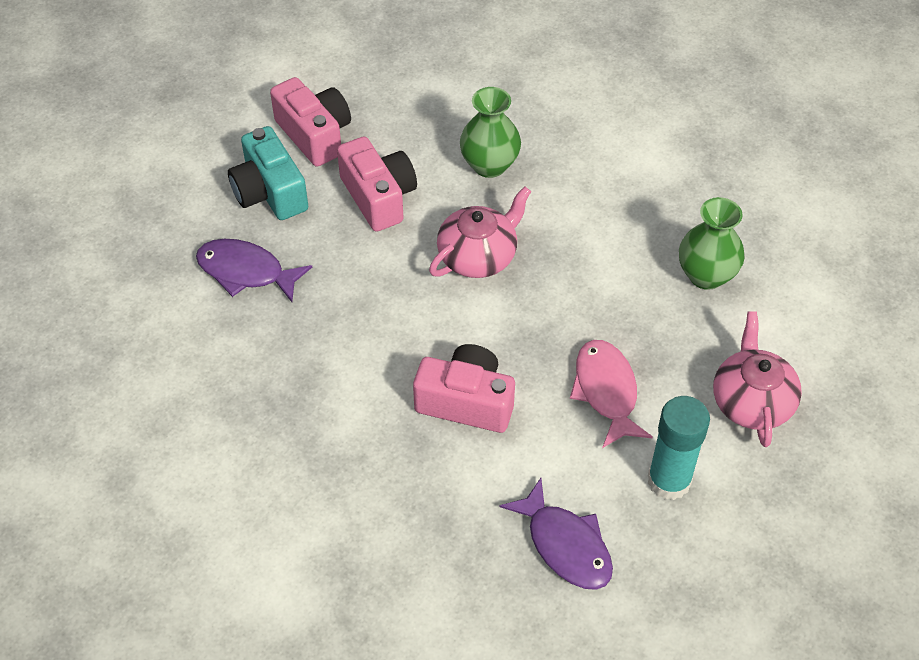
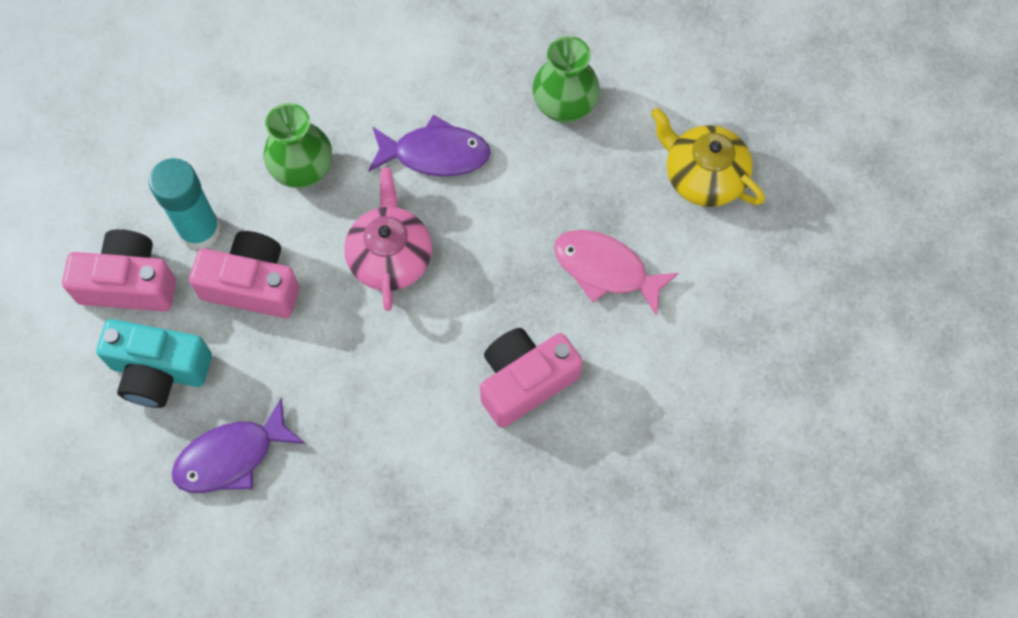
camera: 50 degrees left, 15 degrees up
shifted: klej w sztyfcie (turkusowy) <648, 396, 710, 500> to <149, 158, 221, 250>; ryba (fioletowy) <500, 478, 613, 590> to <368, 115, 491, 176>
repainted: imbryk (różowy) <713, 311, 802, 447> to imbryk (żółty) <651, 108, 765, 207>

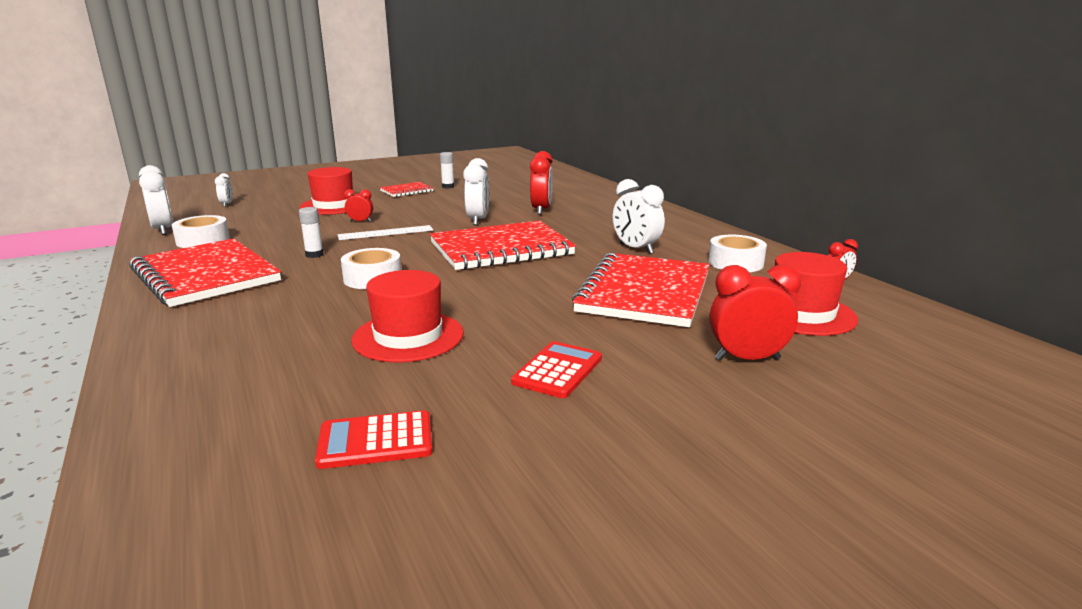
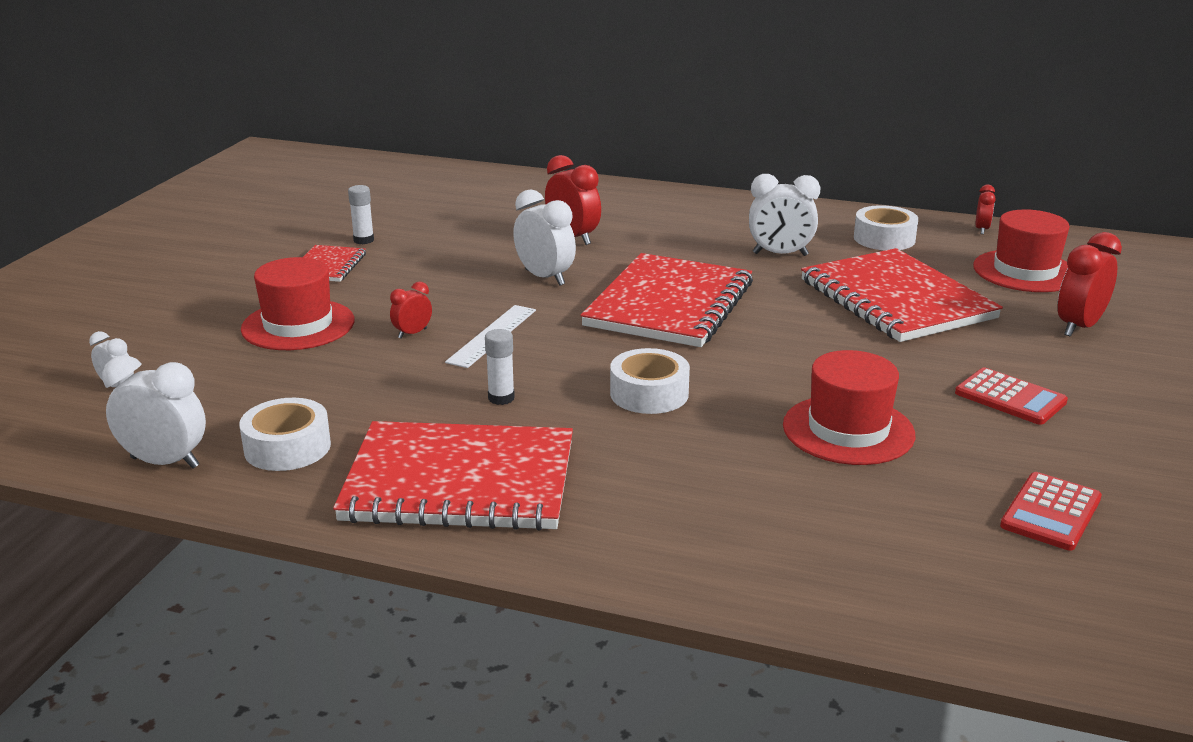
camera: 45 degrees left, 5 degrees up
rotated: kalkulator (czerwony) <511, 341, 602, 398> = <955, 368, 1068, 425> 150 degrees clockwise

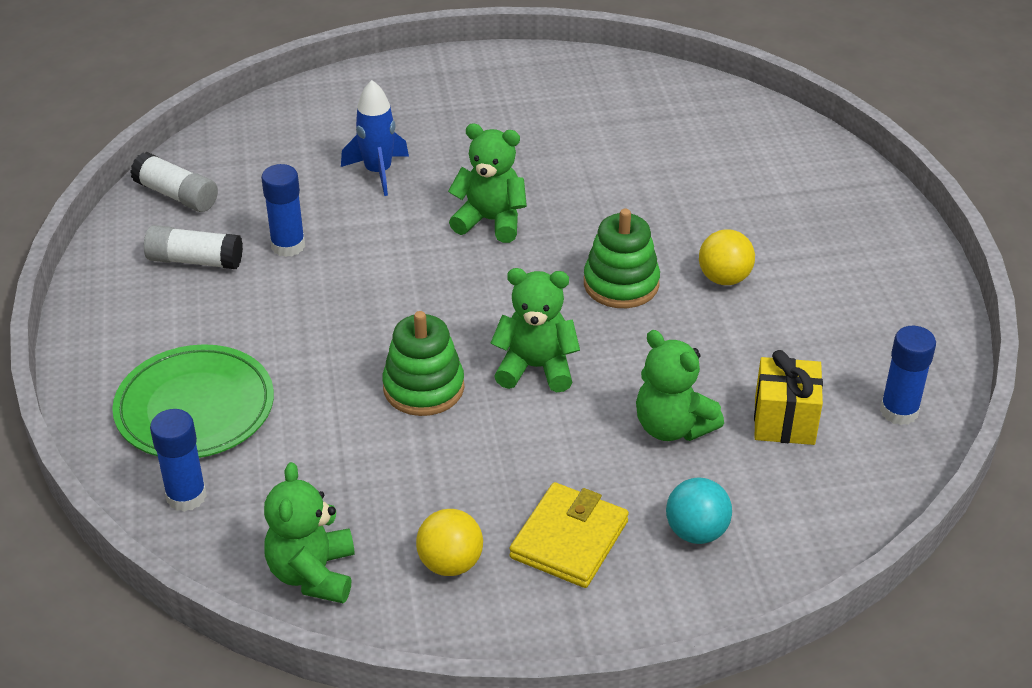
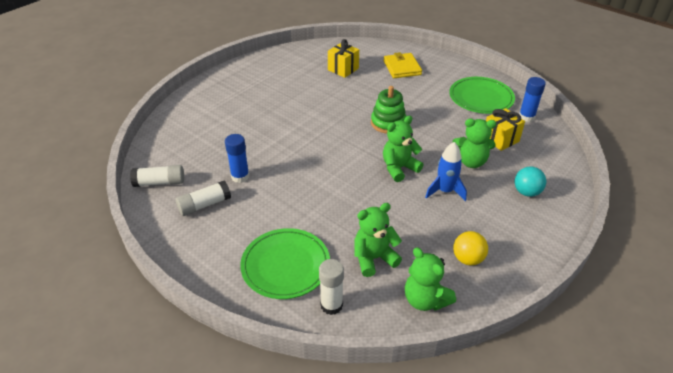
camera: 40 degrees left, 0 degrees up
gone: zabawka nakładanka (zielony) <382, 311, 464, 416>; piłka (żółty) <699, 229, 755, 285>
new: prezent (żółty) <328, 39, 359, 78>; talerz (zielony) <449, 77, 515, 114>
shifted: miś (zielony) <448, 124, 527, 243> to <354, 203, 402, 277>; portfel (żółty) <509, 482, 629, 588> to <384, 52, 422, 78>; rakieta (niebieski) <341, 80, 409, 196> to <425, 142, 467, 201>
repainted: klej w sztyfcie (niebieski) <150, 409, 207, 512> to klej w sztyfcie (biały) <319, 259, 344, 315>

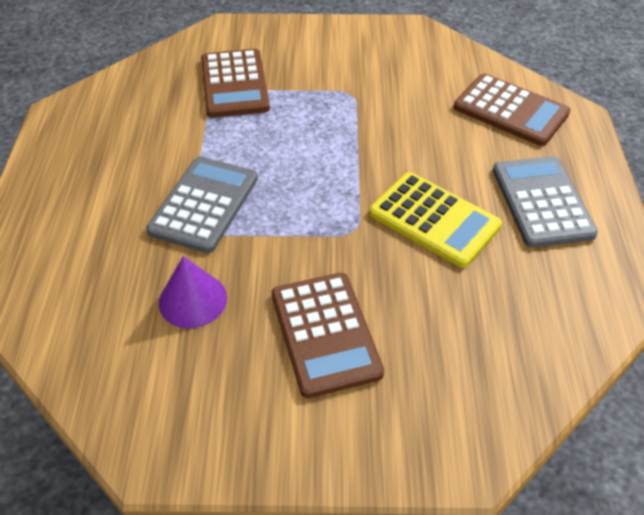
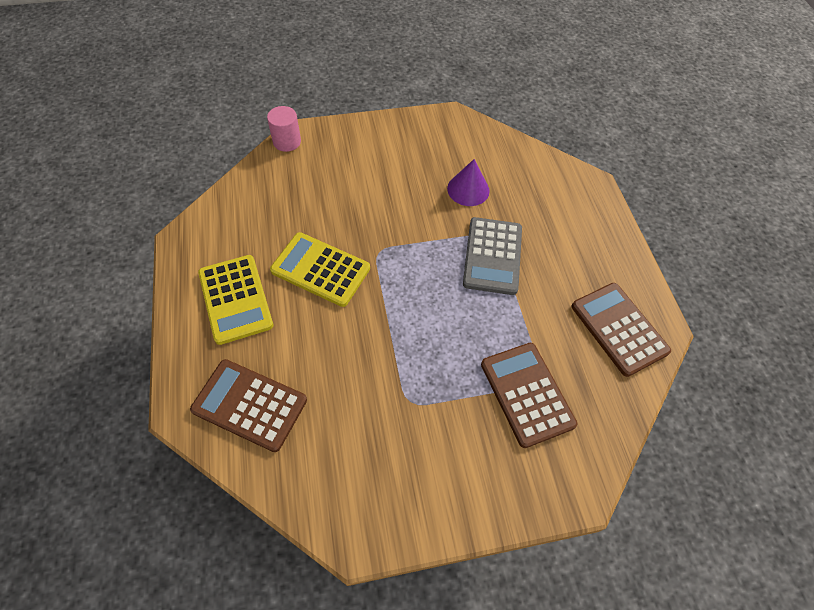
camera: 165 degrees right, 10 degrees up
new: walec (różowy) <267, 106, 301, 152>
shifted: kalkulator (brązowy) <272, 273, 384, 398> to <572, 283, 671, 377>
repainted: kalkulator (szary) <493, 156, 598, 248> to kalkulator (żółty) <198, 255, 273, 345>

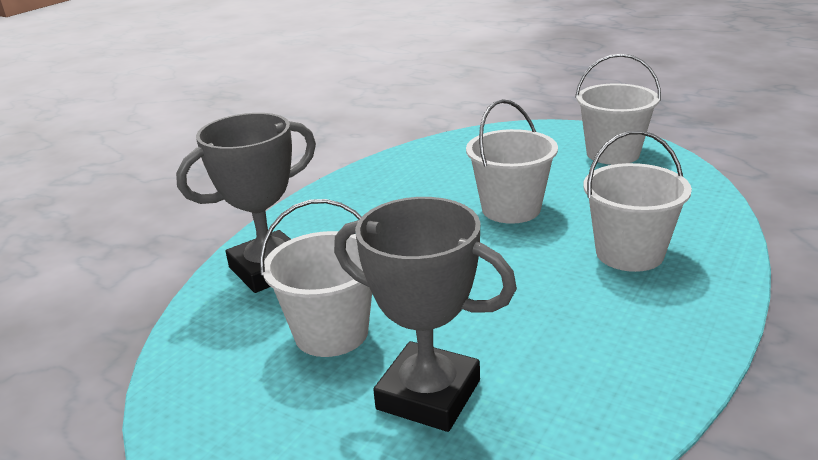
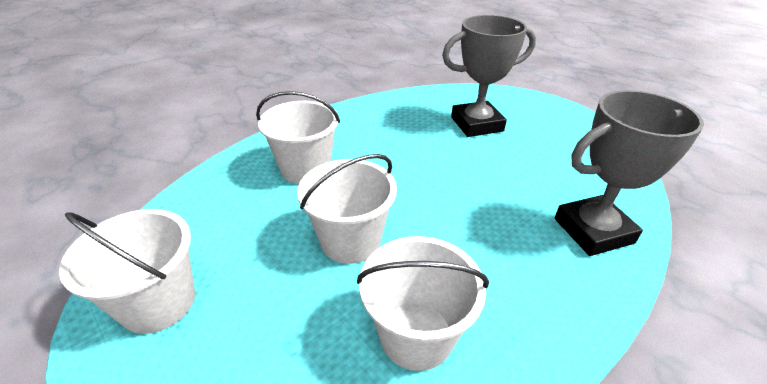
camera: 165 degrees left, 10 degrees up
shifted: wiadro (biały) <260, 199, 372, 357> to <357, 236, 489, 371>
rotated: puchar (szary) <334, 197, 517, 432> = <442, 15, 536, 137> 60 degrees counterclockwise

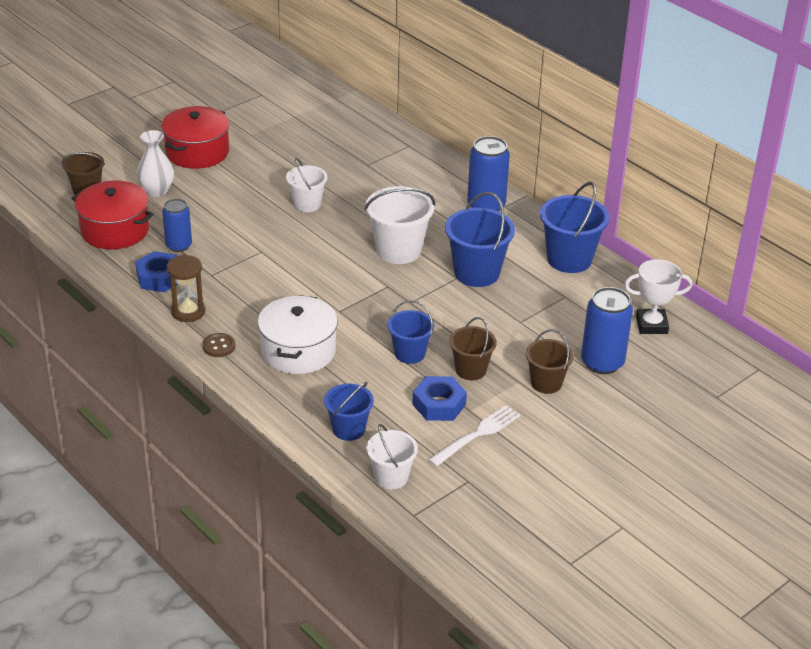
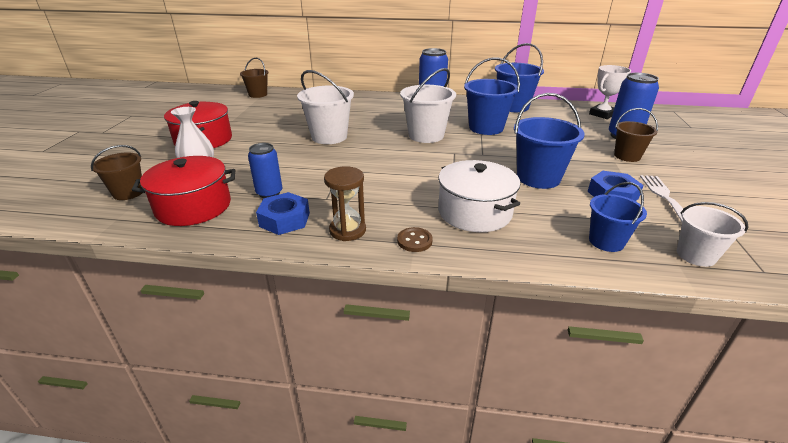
camera: 40 degrees left, 5 degrees down
shifted: wiadro (brązowy) <449, 317, 497, 380> to <240, 58, 269, 98>
scaled: wiadro (biały) <286, 158, 327, 212> = <297, 70, 354, 144> x1.59; wiadro (niebieski) <388, 300, 434, 364> = <514, 93, 585, 189> x1.59

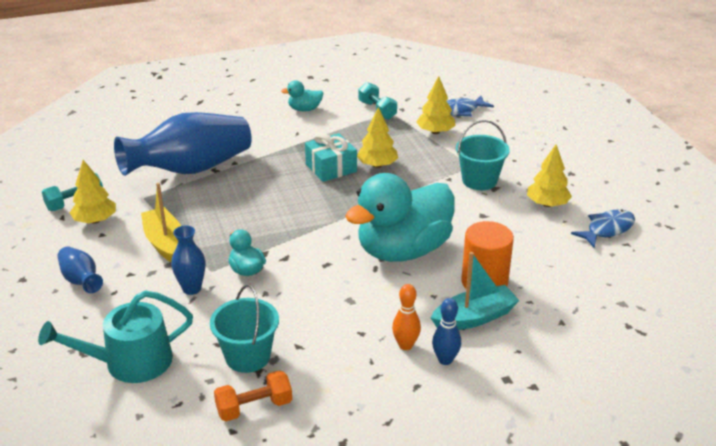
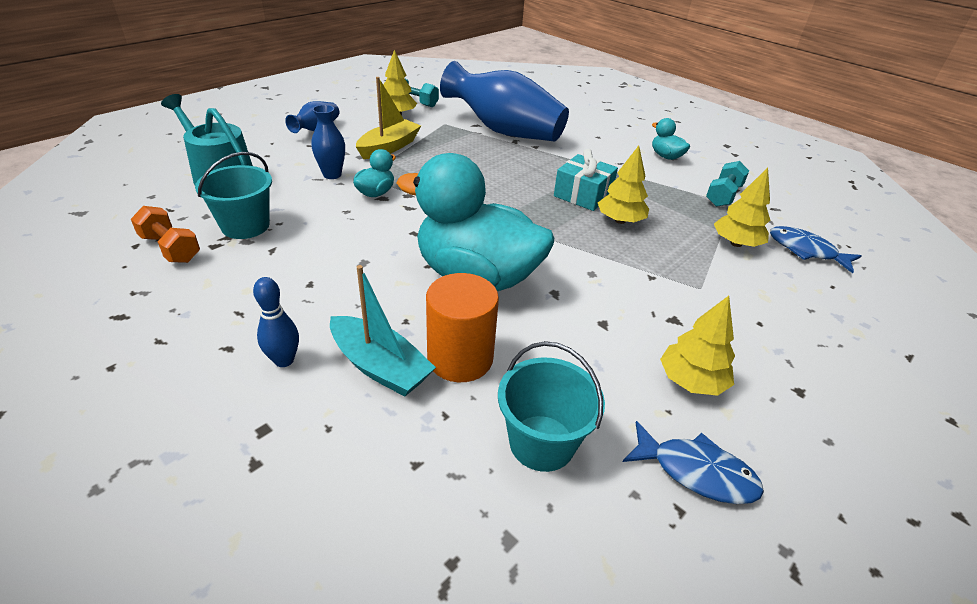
camera: 60 degrees right, 5 degrees up
gone: kręgiel (pomarańczowy) <392, 284, 421, 350>
shifted: wiadro (turkusowy) <456, 120, 510, 190> to <498, 341, 605, 472>

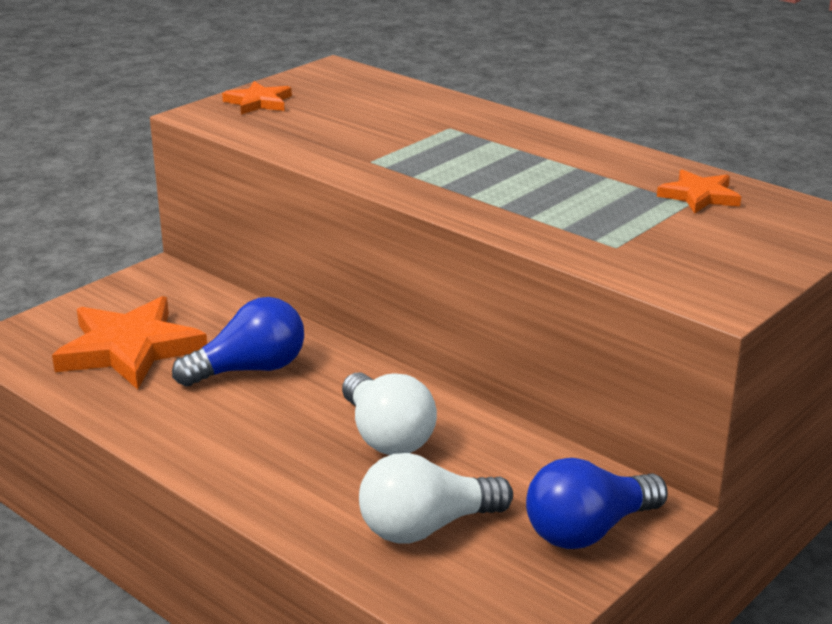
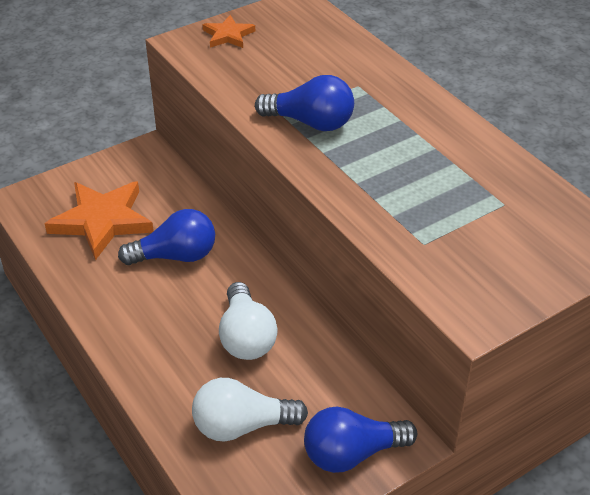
camera: 15 degrees right, 15 degrees up
gone: gwiazda (pomarańczowy) <657, 169, 741, 214>
new: żarówka (niebieski) <255, 75, 354, 131>

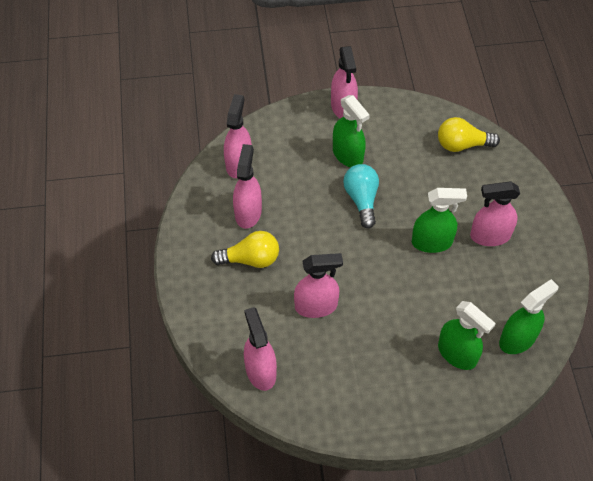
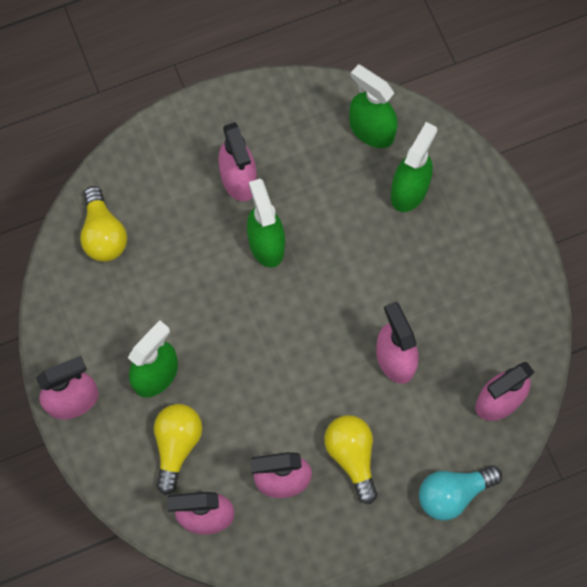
camera: 105 degrees left, 15 degrees up
new: żarówka (żółty) <154, 404, 202, 495>
shifted: żarówka (turkusowy) <343, 164, 379, 228> to <419, 465, 502, 521>

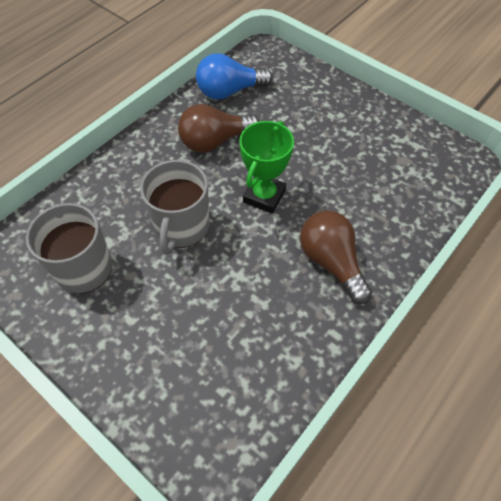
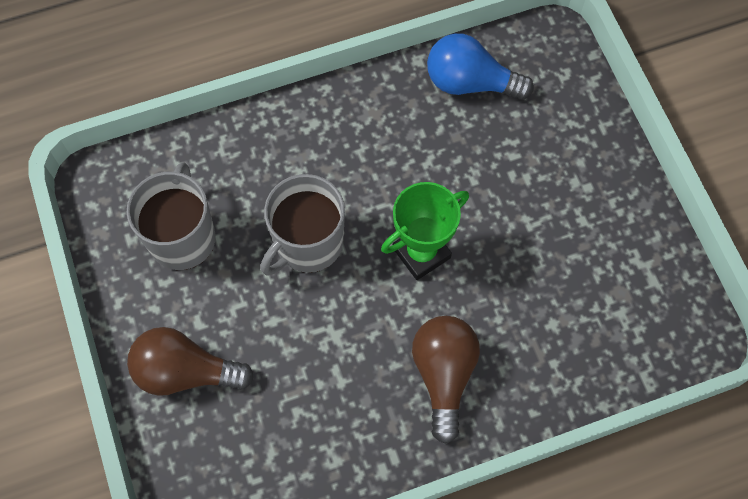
camera: 30 degrees right, 10 degrees up
shifted: żarówka (brązowy) <178, 104, 259, 153> to <127, 327, 254, 396>

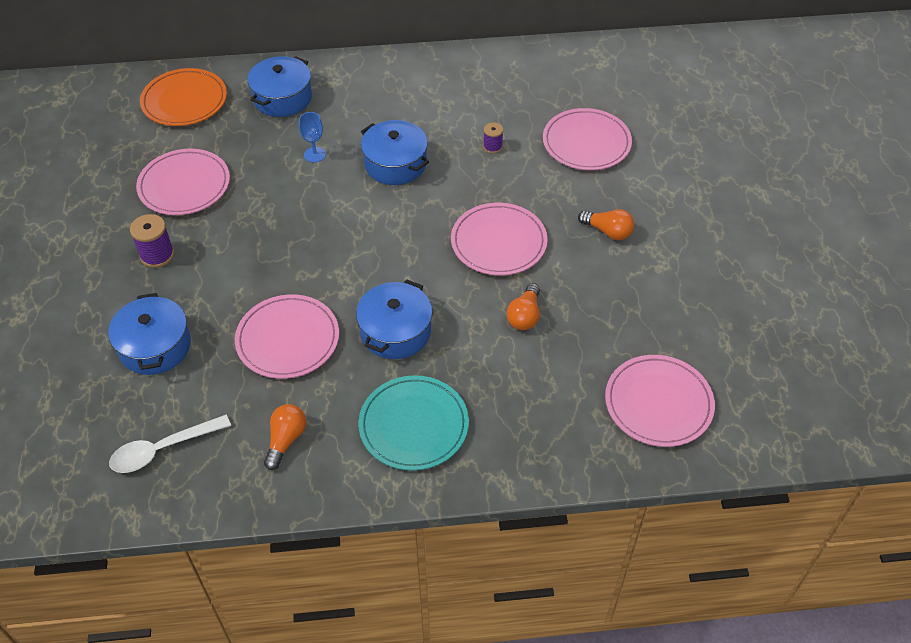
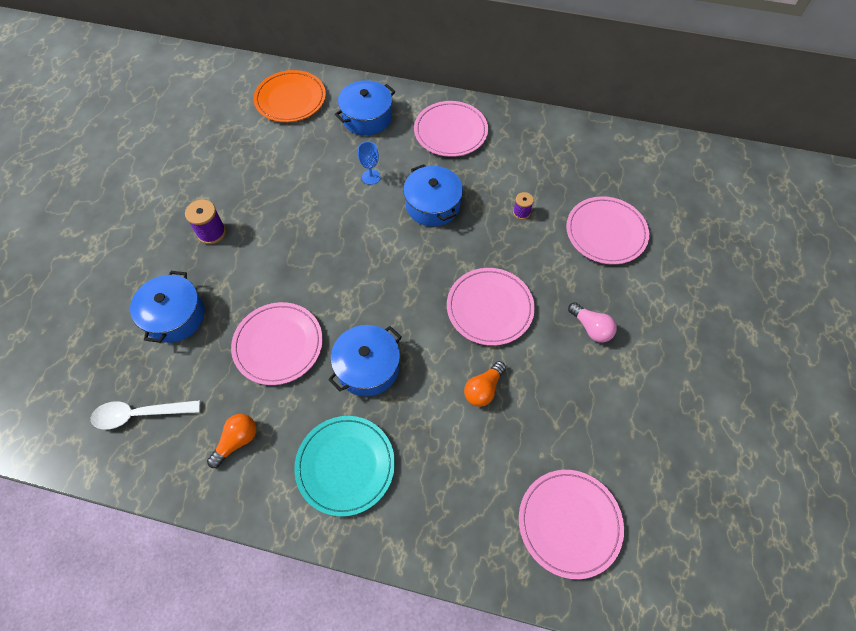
camera: 20 degrees right, 10 degrees up
shifted: talerz (różowy) <136, 149, 230, 215> to <414, 101, 488, 157>
repainted: żarówka (pomarańczowy) <578, 209, 634, 240> to żarówka (różowy) <568, 302, 617, 342>

